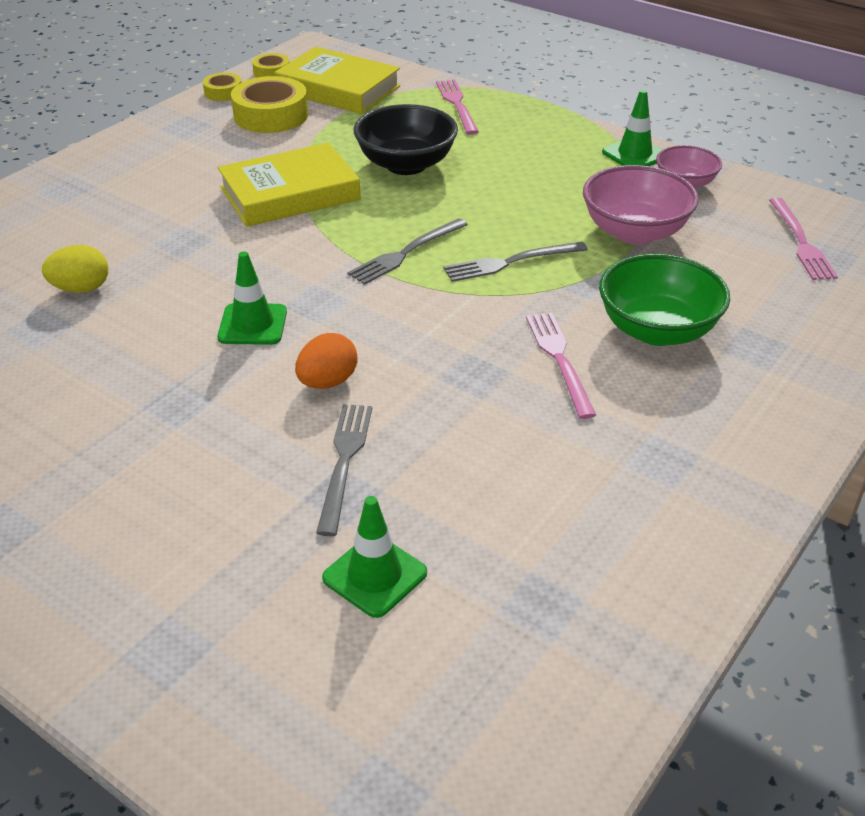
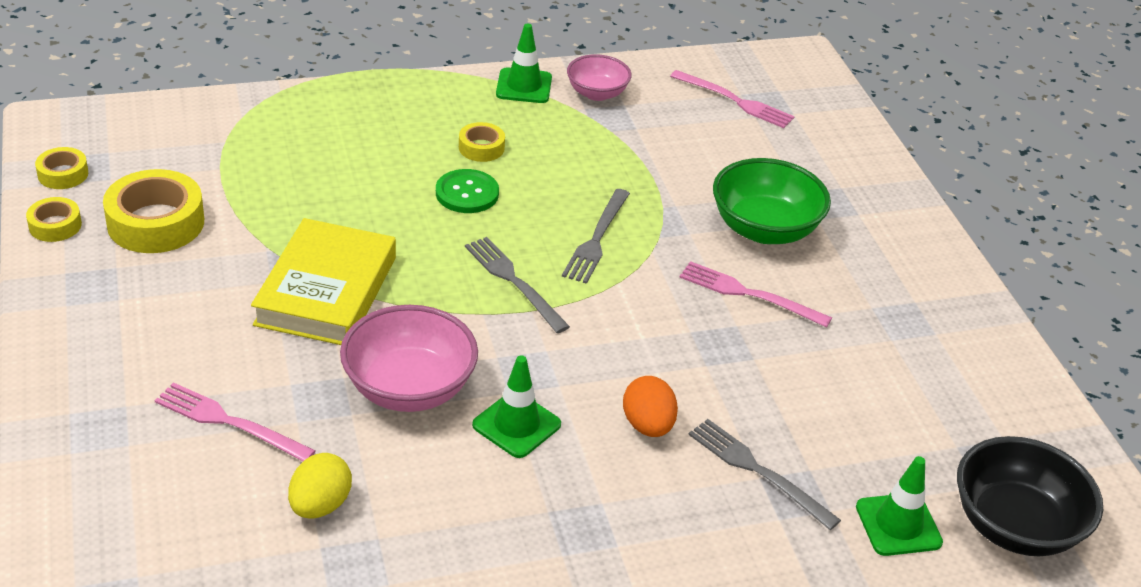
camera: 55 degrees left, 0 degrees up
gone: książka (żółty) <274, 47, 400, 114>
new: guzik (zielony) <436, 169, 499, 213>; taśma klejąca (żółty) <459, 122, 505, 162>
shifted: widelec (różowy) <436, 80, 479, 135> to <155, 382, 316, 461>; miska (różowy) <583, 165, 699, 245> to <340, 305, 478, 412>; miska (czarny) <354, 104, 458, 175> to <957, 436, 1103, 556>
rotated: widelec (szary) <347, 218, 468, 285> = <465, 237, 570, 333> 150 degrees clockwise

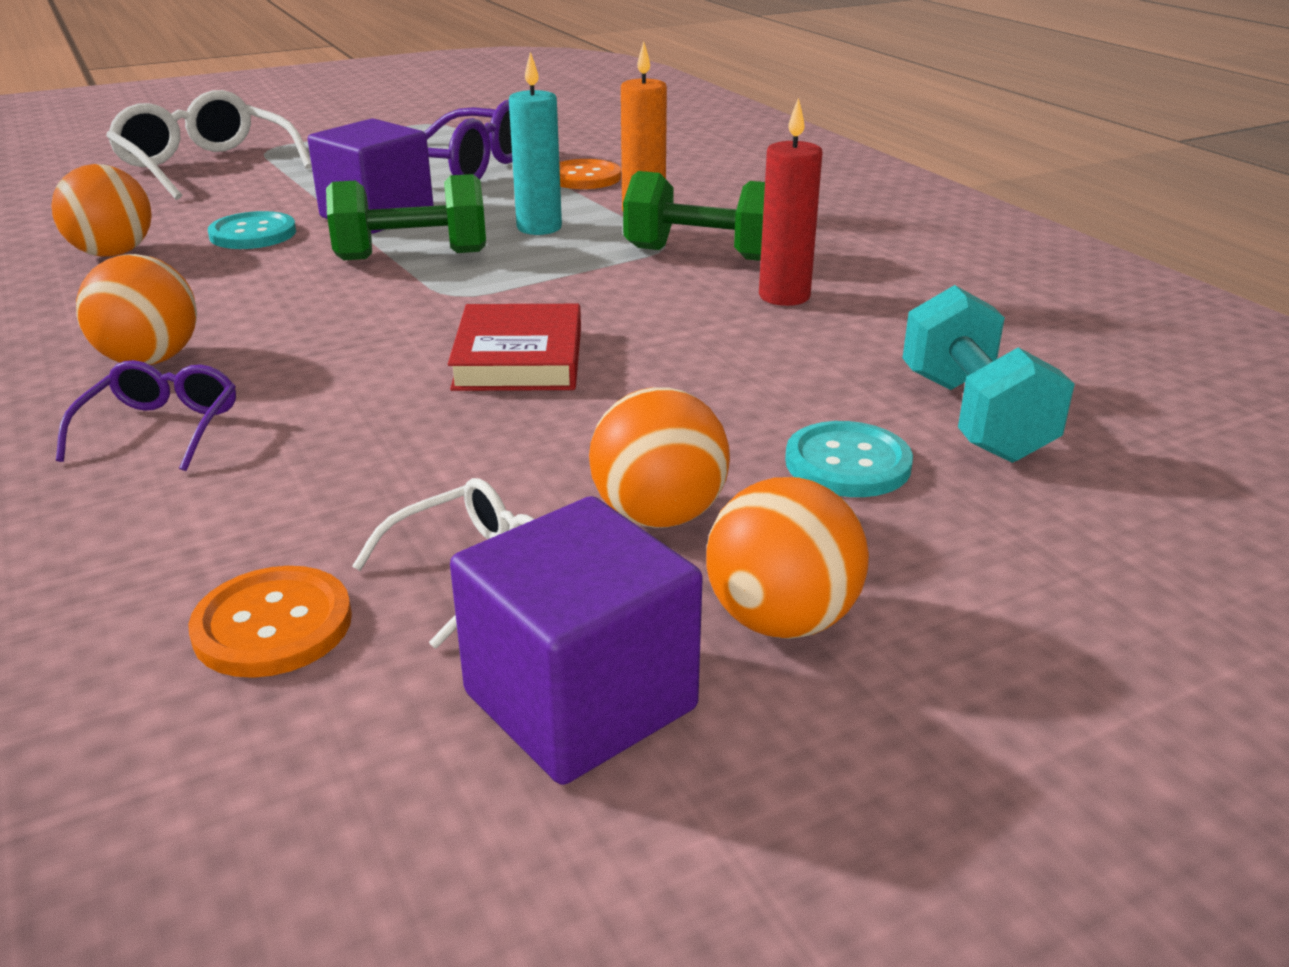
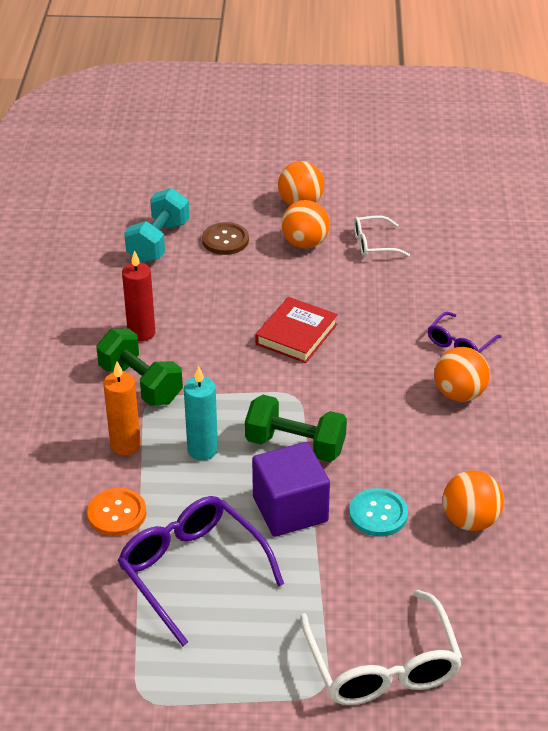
camera: 150 degrees left, 10 degrees up
gone: guzik (pomarańczowy) <188, 566, 352, 678>; sześcian (fioletowy) <450, 496, 703, 785>
repainted: guzik (turkusowy) <785, 421, 913, 497> to guzik (brązowy) <202, 222, 249, 255>

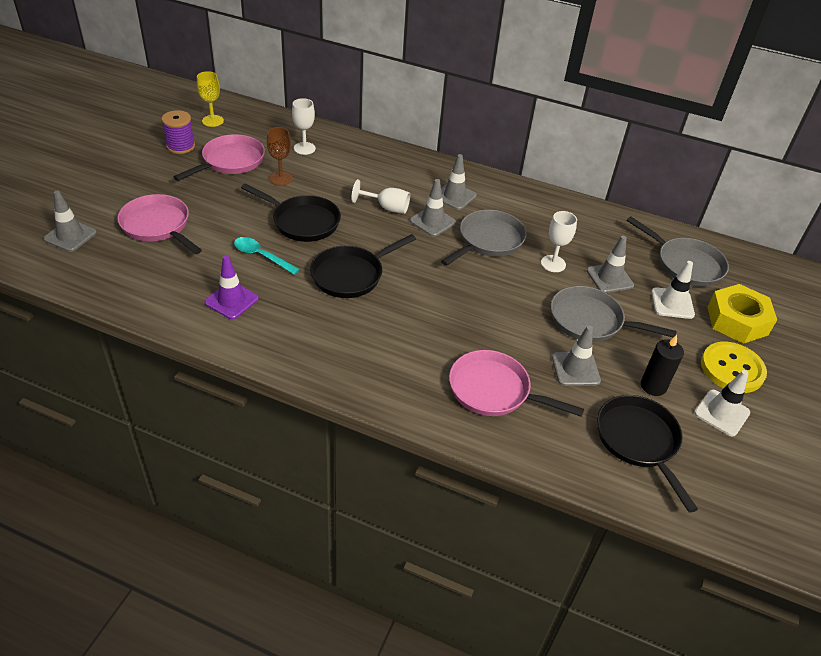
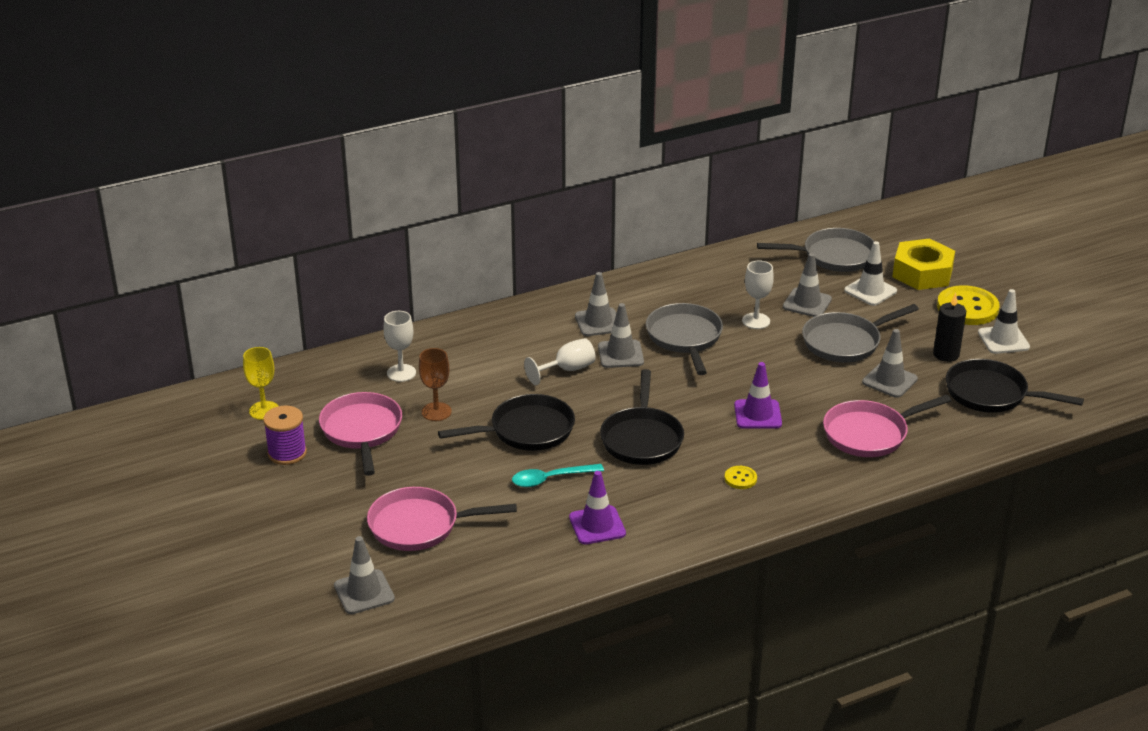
camera: 45 degrees left, 10 degrees down
new: guzik (żółty) <724, 466, 757, 489>; pachołek (fioletowy) <734, 362, 782, 429>

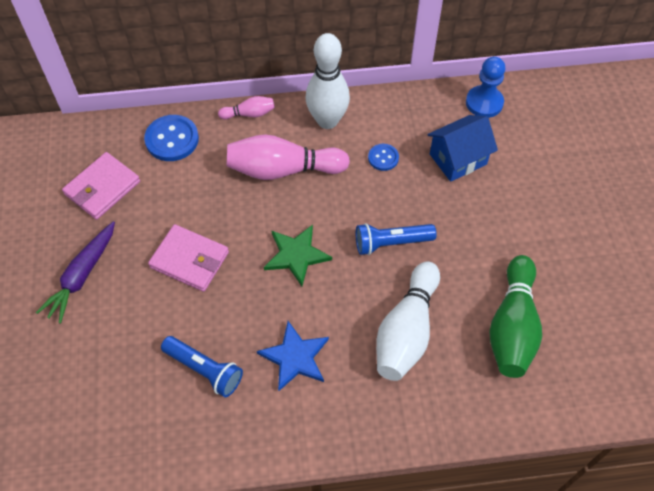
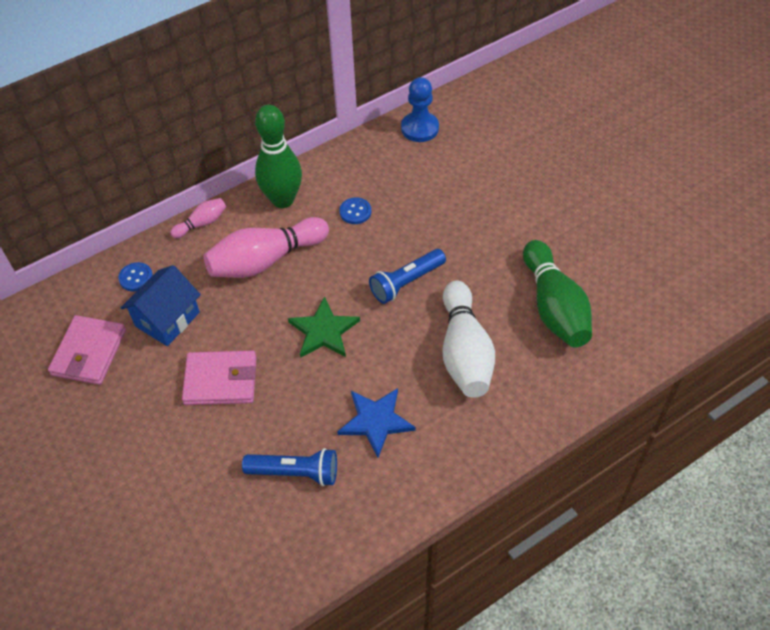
camera: 25 degrees left, 5 degrees down
gone: marchewka (fioletowy) <36, 221, 115, 324>
shifted: domek (niebieski) <427, 115, 498, 182> to <121, 265, 201, 346>
repainted: kręgiel (biały) <305, 33, 350, 129> to kręgiel (zielony) <255, 105, 302, 208>
scaled: guzik (niebieski) <144, 115, 199, 161> = <118, 262, 153, 292> x0.57

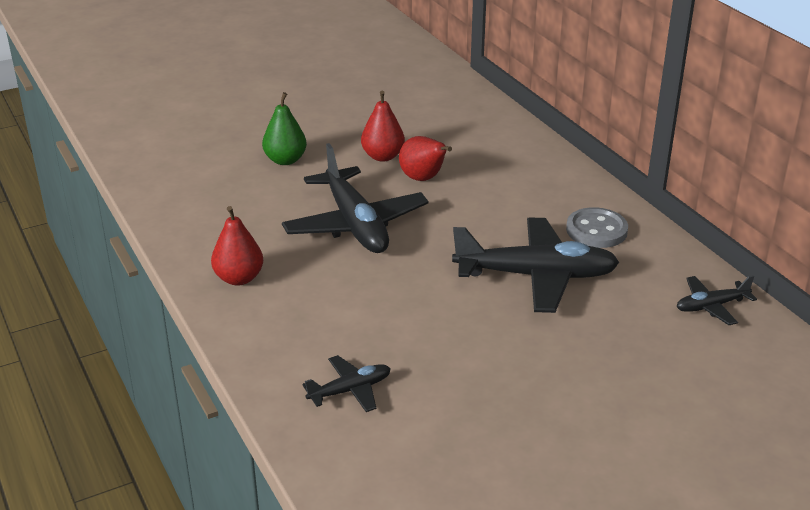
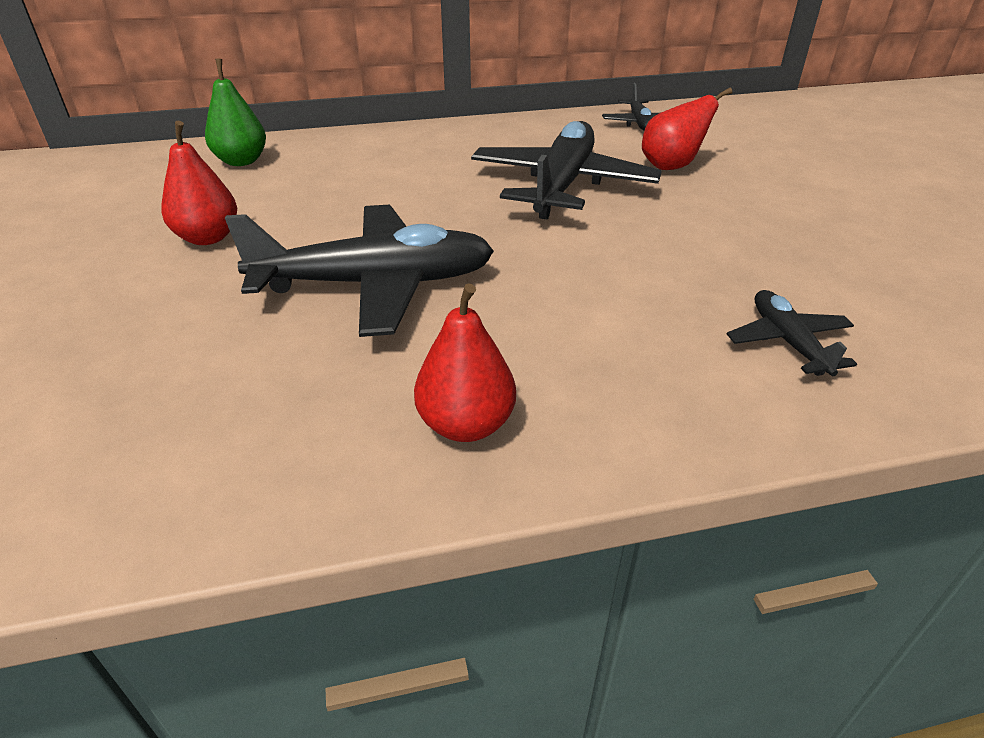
camera: 75 degrees left, 5 degrees up
gone: guzik (szary) <566, 207, 628, 248>
shifted: gruszka (zielony) <262, 92, 307, 165> to <205, 59, 266, 166>; gruszka (czerwony) <399, 136, 452, 181> to <642, 88, 732, 170>

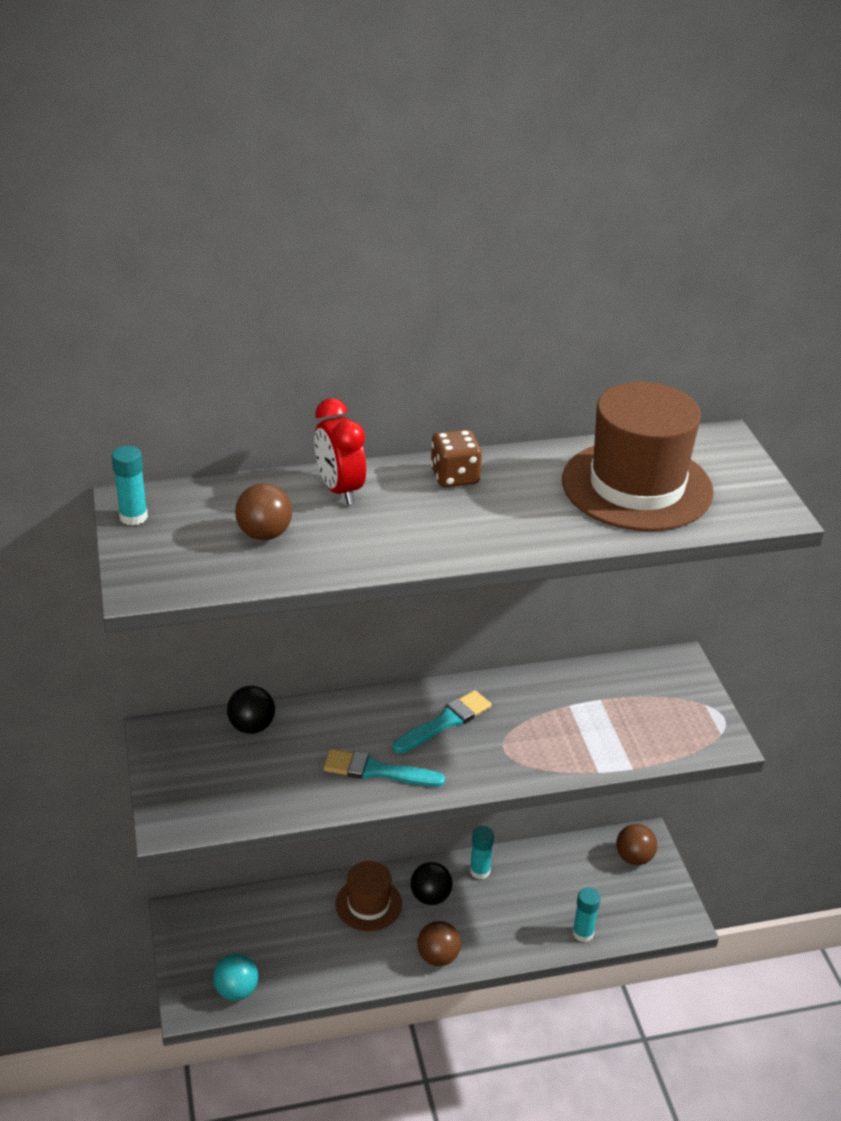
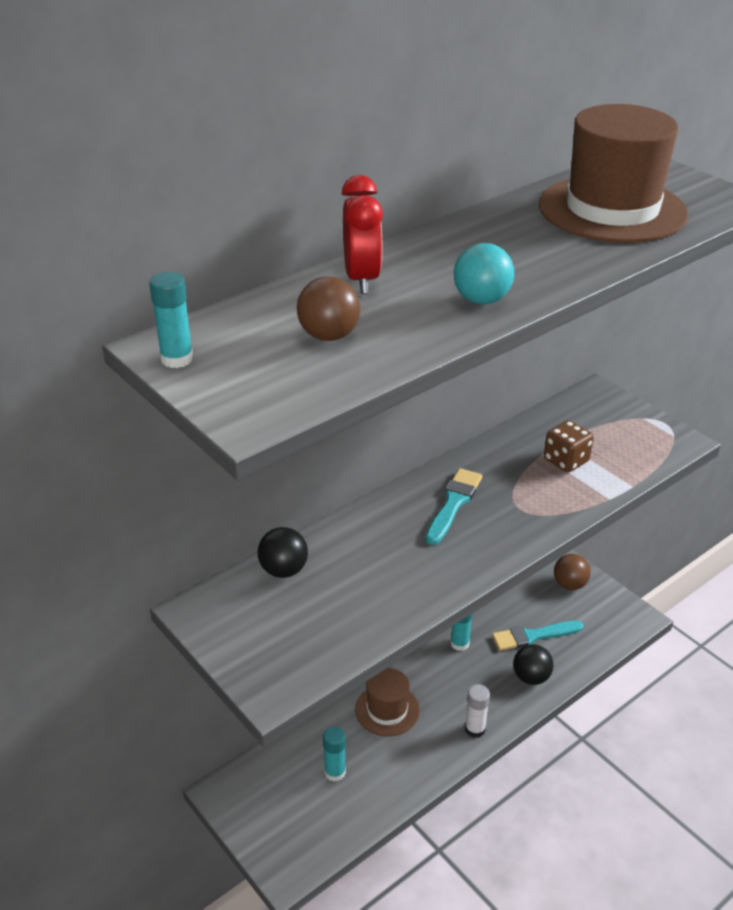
camera: 25 degrees left, 0 degrees up
shifted: klej w sztyfcie (turkusowy) <573, 887, 600, 942> to <323, 727, 346, 782>; piłka (turkusowy) <213, 954, 258, 1001> to <454, 243, 514, 304>; pędzel (turkusowy) <324, 749, 445, 787> to <492, 621, 583, 651>; piłka (czarny) <411, 862, 452, 905> to <513, 644, 554, 685>; kostka do gry (brązowy) <431, 429, 482, 487> to <544, 420, 594, 472>
swapped: piłka (brązowy) <417, 921, 461, 966> to klej w sztyfcie (biały) <465, 684, 490, 738>
rotated: budzik (czerwony) <314, 398, 366, 505> = <342, 175, 383, 294> 135 degrees counterclockwise

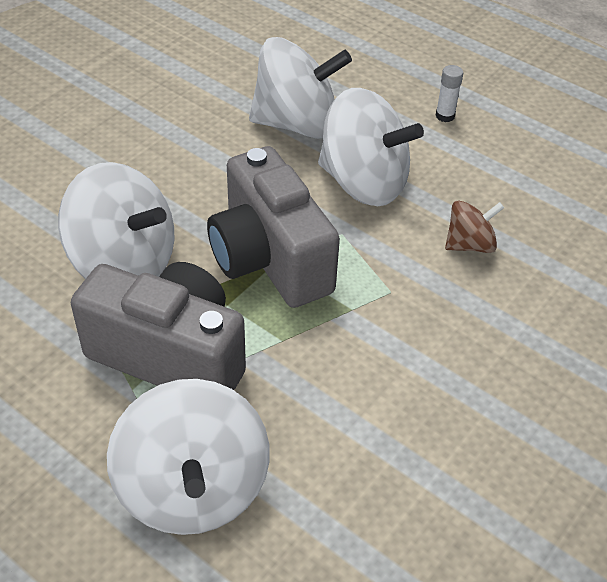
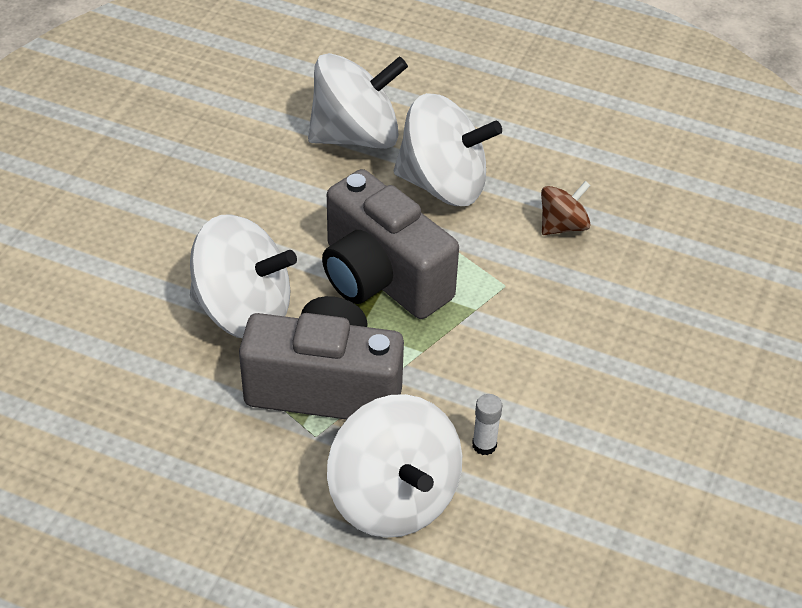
camera: 15 degrees left, 0 degrees up
shifted: klej w sztyfcie (biały) <435, 65, 463, 122> to <472, 394, 502, 455>

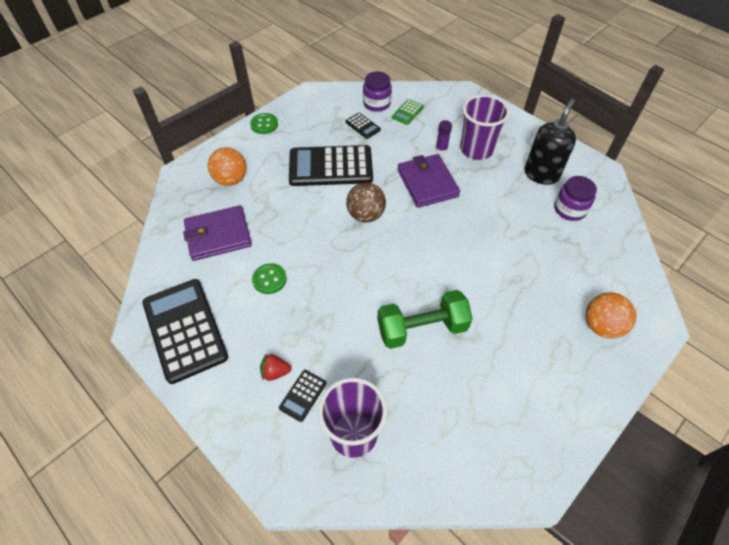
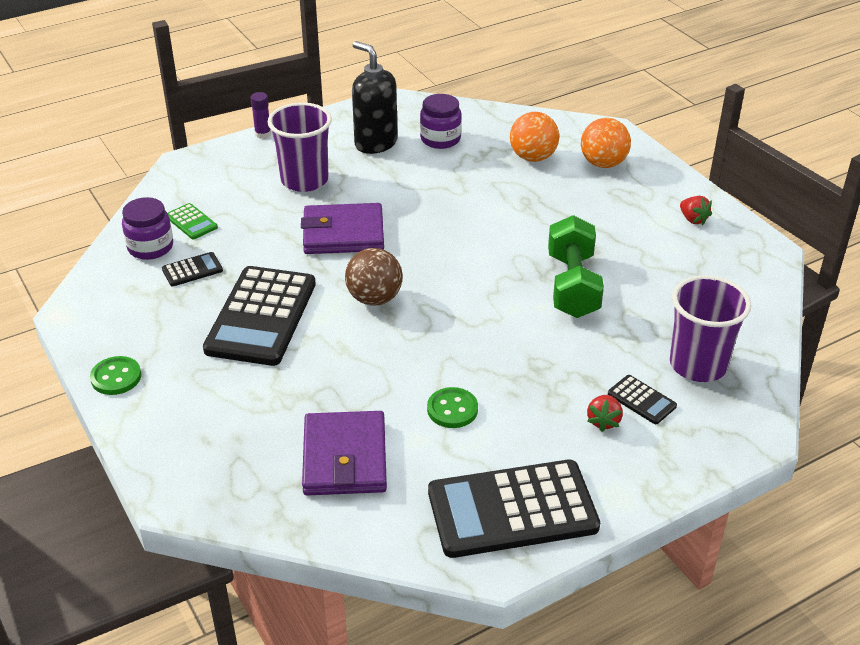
camera: 75 degrees left, 15 degrees down
new: truskawka (czerwony) <680, 196, 712, 225>
shifted: klej w sztyfcie (fioletowy) <436, 120, 452, 154> to <251, 92, 271, 139>; piłka (pomarańczowy) <207, 147, 246, 186> to <510, 112, 559, 162>

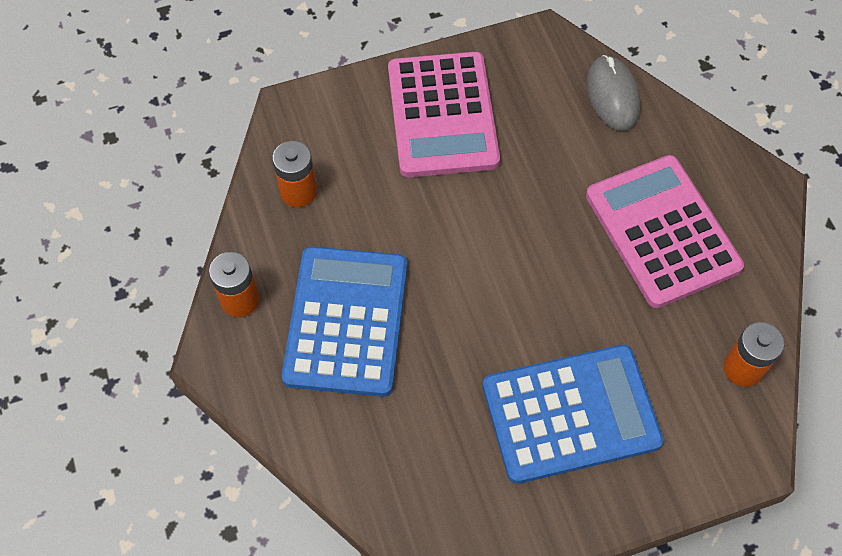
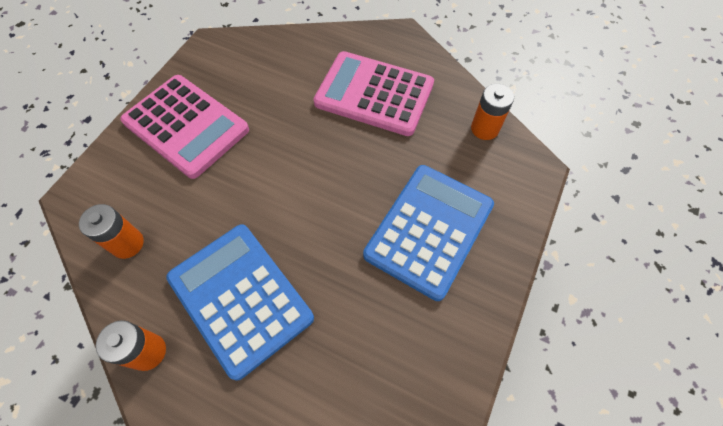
camera: 45 degrees left, 0 degrees up
gone: myszka (szary) <587, 55, 640, 131>

